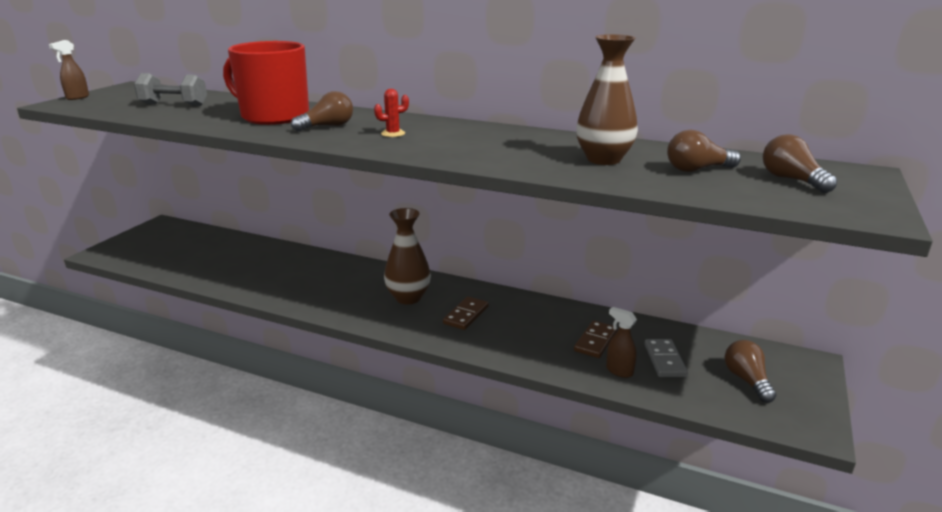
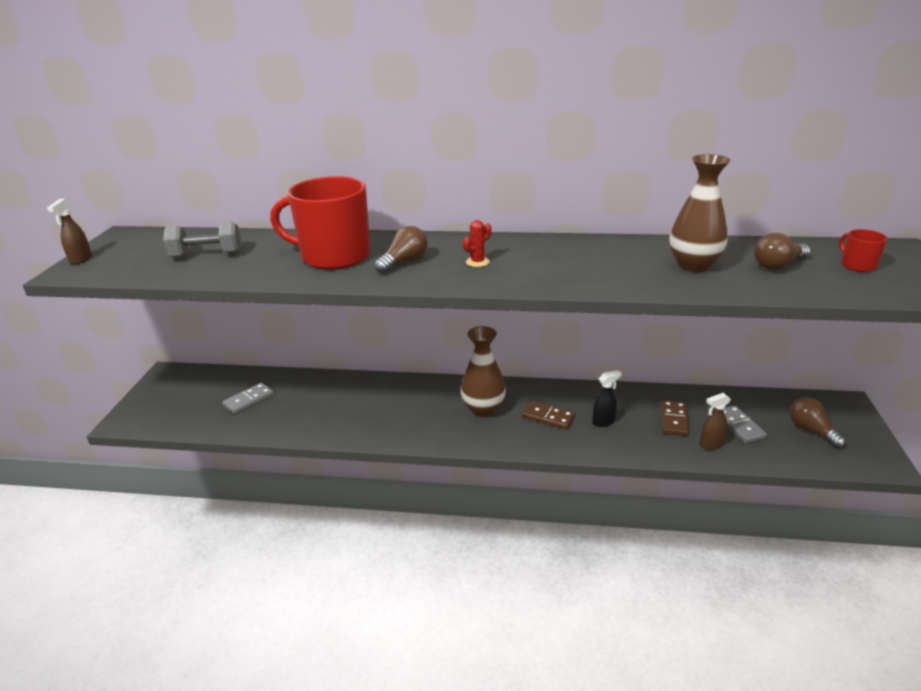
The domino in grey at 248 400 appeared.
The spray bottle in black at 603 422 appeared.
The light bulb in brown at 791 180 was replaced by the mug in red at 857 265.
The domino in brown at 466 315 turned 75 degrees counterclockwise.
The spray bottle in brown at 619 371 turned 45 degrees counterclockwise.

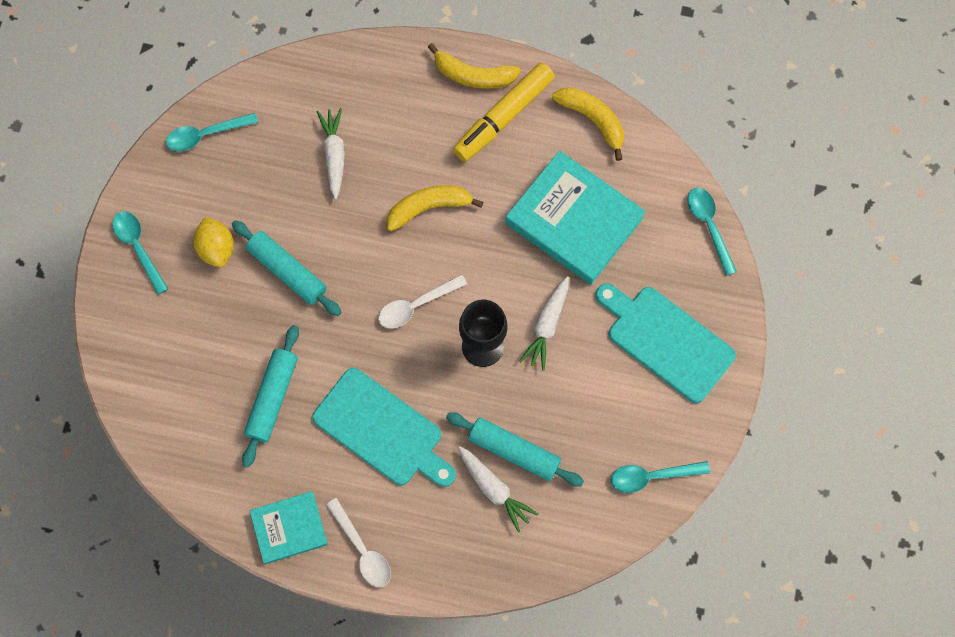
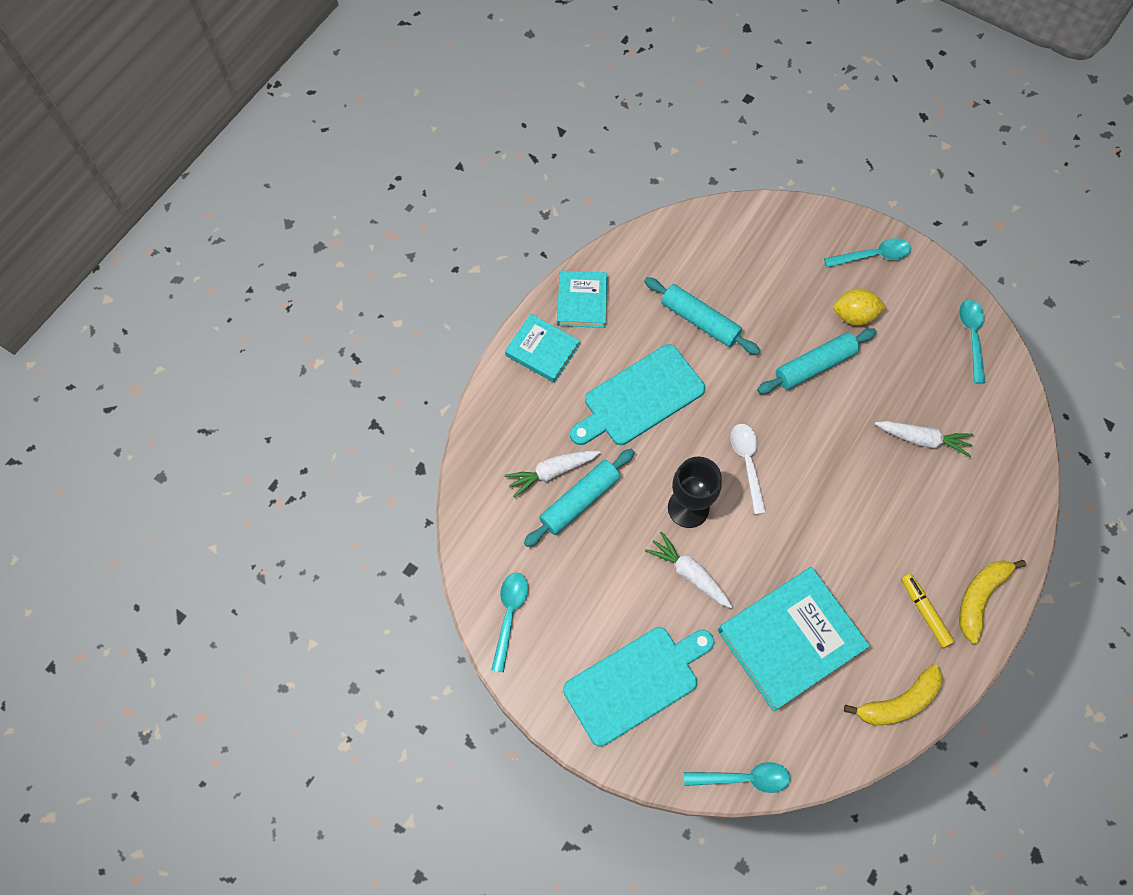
The banana in yellow at 429 208 disappeared.
The spoon in white at 362 549 was replaced by the book in turquoise at 542 350.
The marker in yellow at 504 117 changed to 0.57 times the size.

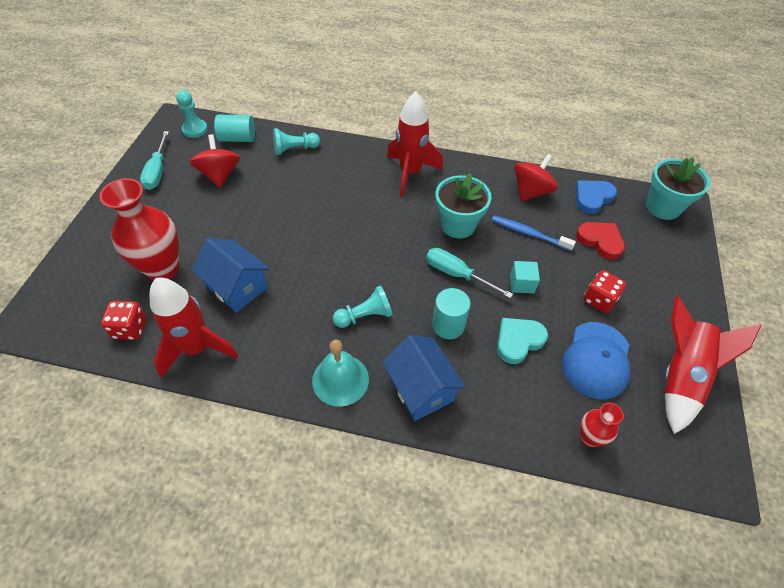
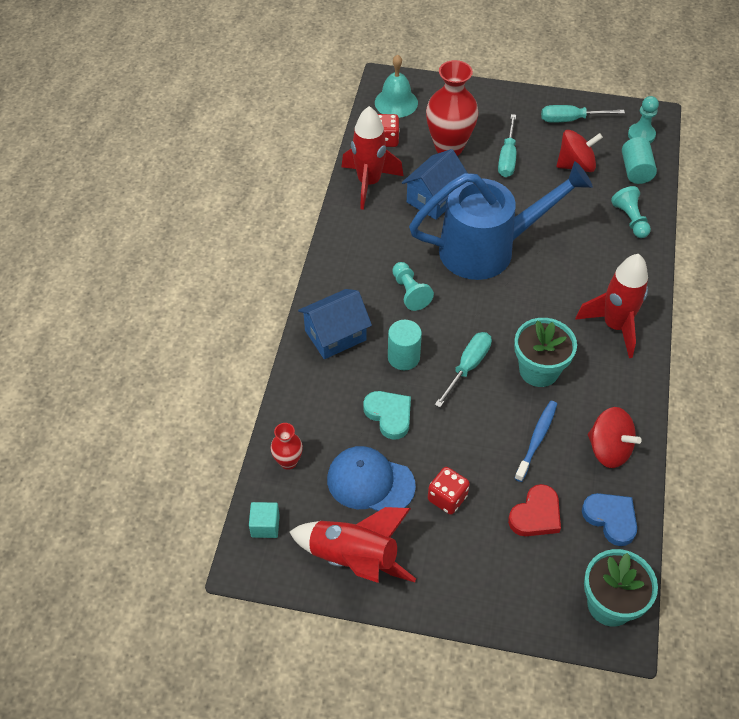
The watering can in blue at 487 249 appeared.
The screwdriver in turquoise at 507 158 appeared.
The bell in turquoise moved from 340 379 to 396 102.
The cube in turquoise moved from 521 284 to 265 526.

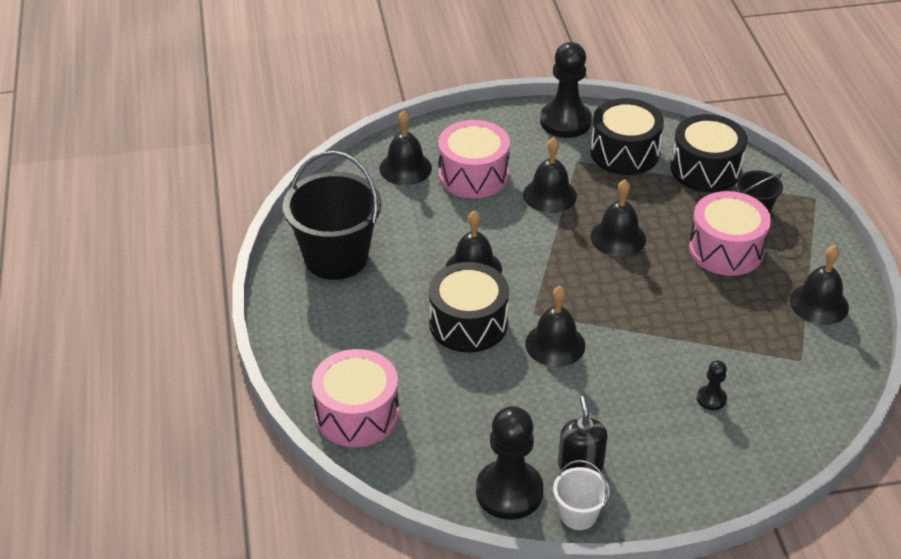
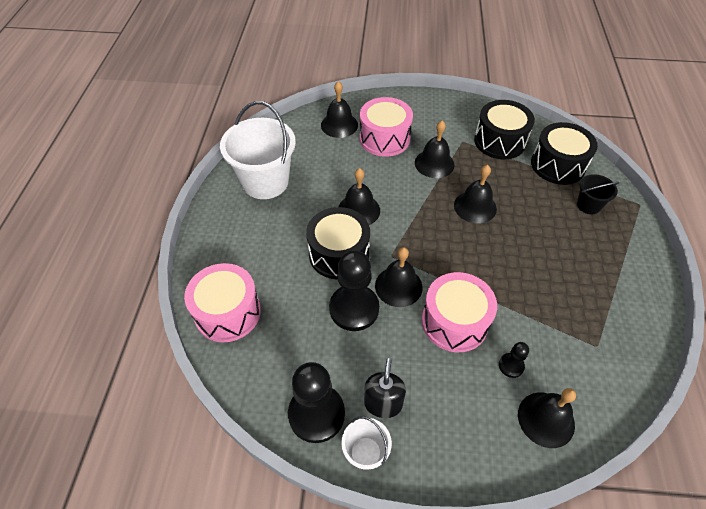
The pawn in black moved from 565 121 to 354 309.
The drum in pink moved from 726 249 to 454 322.
The bell in black moved from 819 303 to 546 419.
The bucket in black at 336 257 became the bucket in white at 265 182.

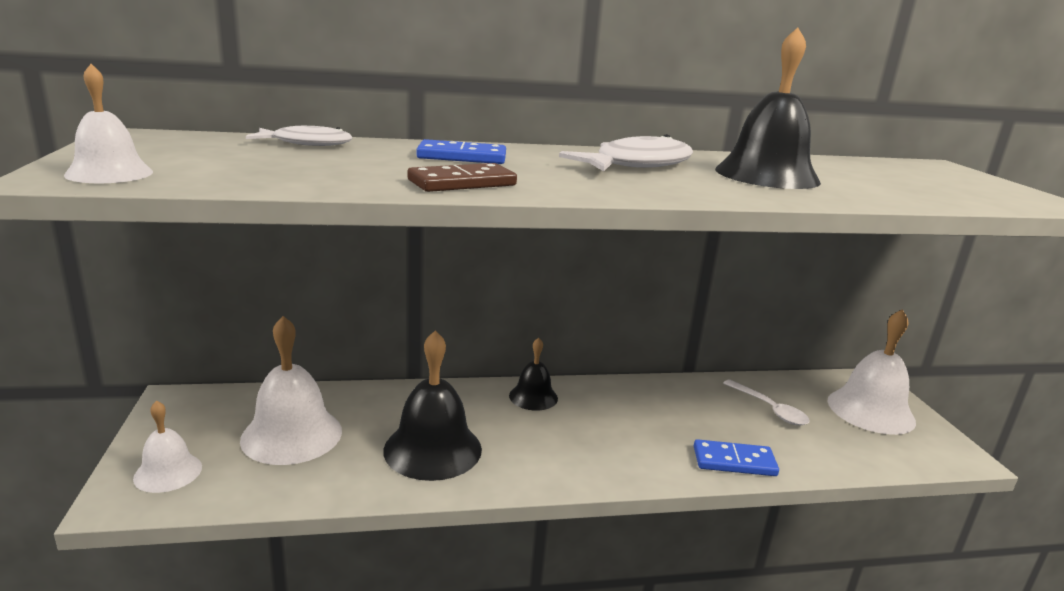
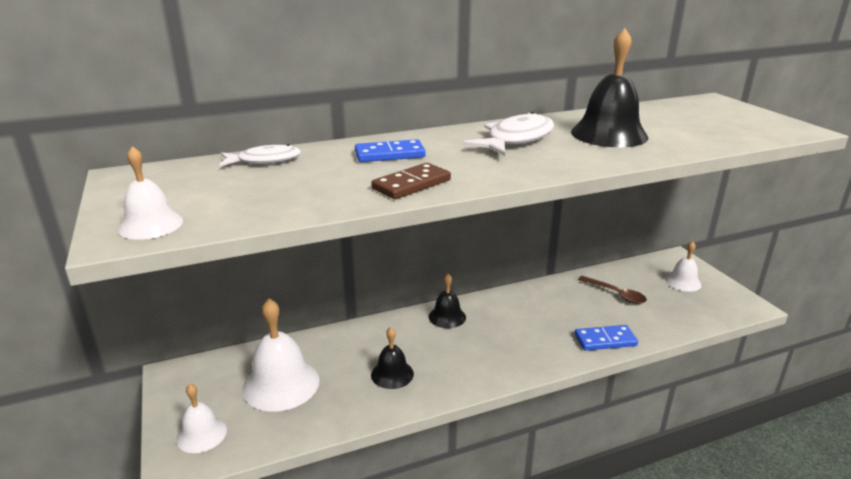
The spoon in white at 769 409 became the spoon in brown at 615 294.
The bell in black at 433 449 changed to 0.58 times the size.
The bell in white at 870 410 changed to 0.58 times the size.

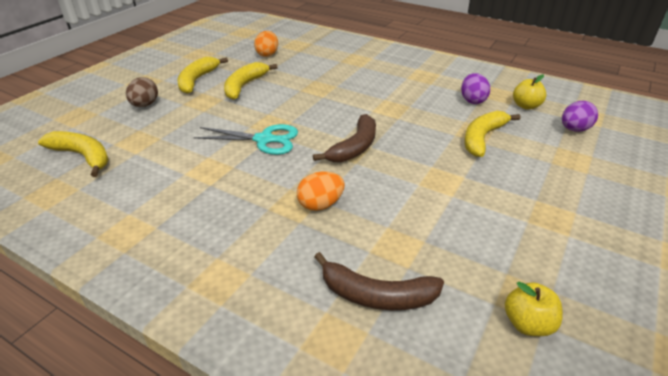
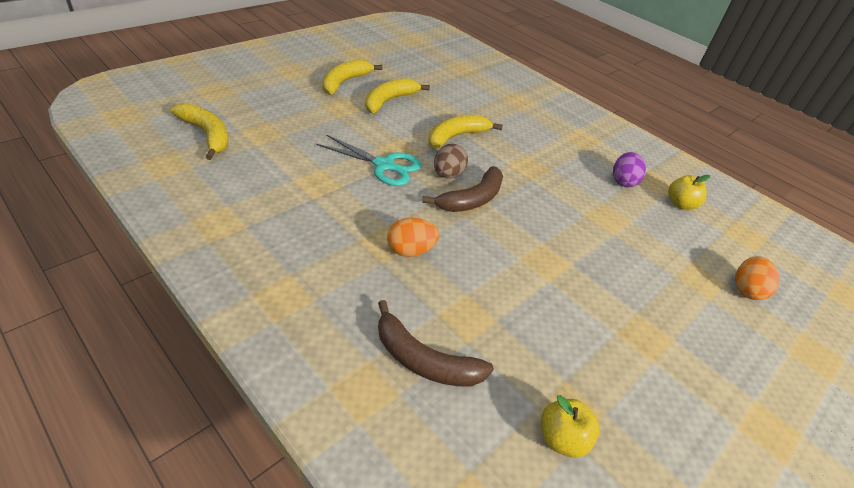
The egg in purple at 574 129 disappeared.
The egg in brown moved from 145 105 to 447 175.
The egg in orange moved from 267 54 to 746 290.
The banana in yellow moved from 482 138 to 456 137.

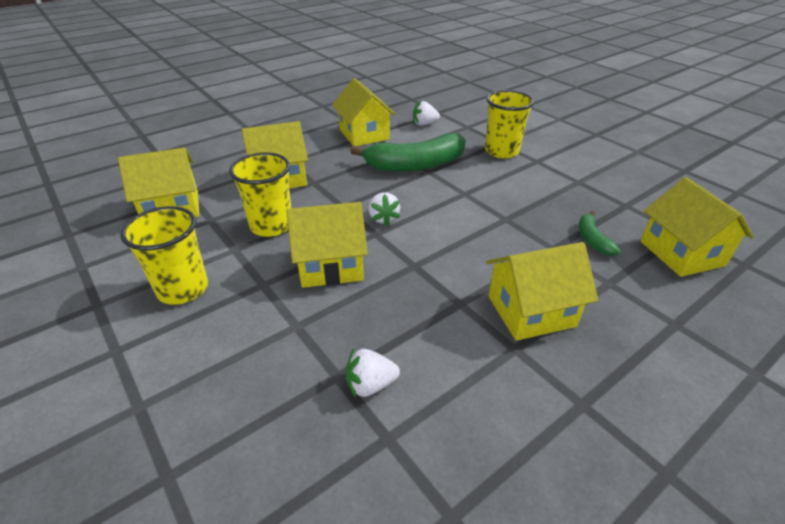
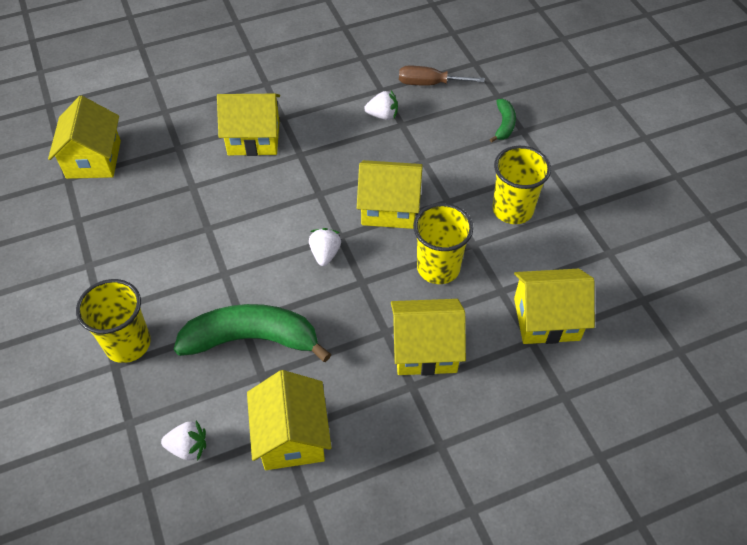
The screwdriver in brown at 429 84 appeared.
The banana in green moved from 592 239 to 504 125.

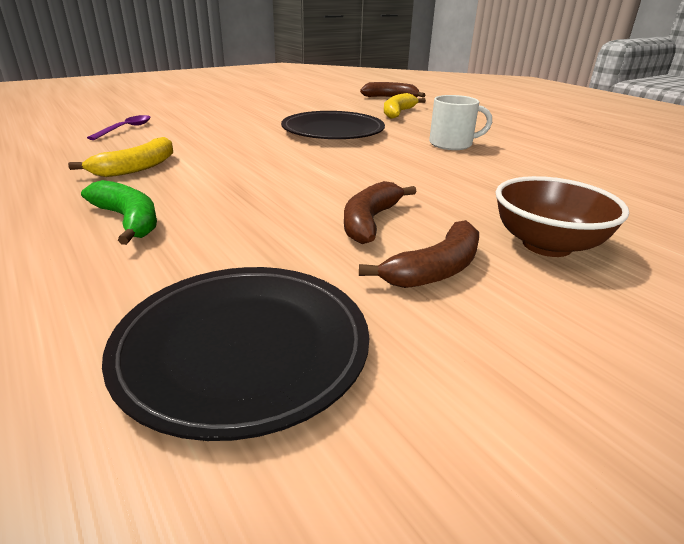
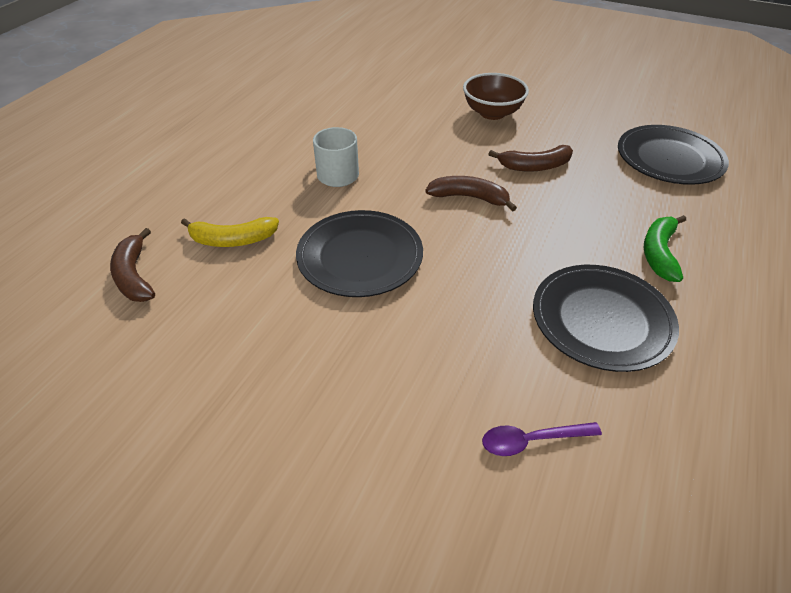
The banana in brown moved from 435 269 to 469 198.
The banana in yellow at 136 168 was replaced by the plate in black at 601 320.

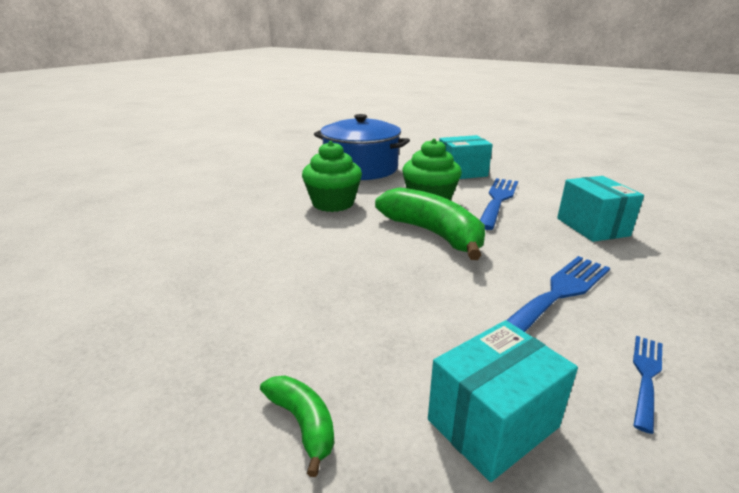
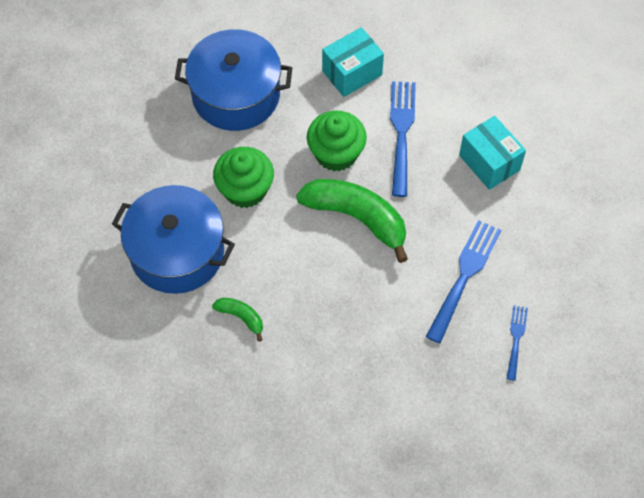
The box in turquoise at 492 423 disappeared.
The pot in blue at 177 252 appeared.
The banana in green moved from 303 423 to 241 317.

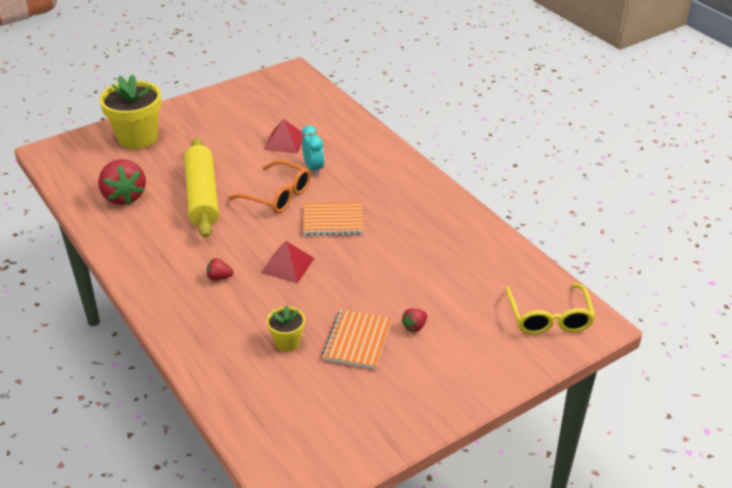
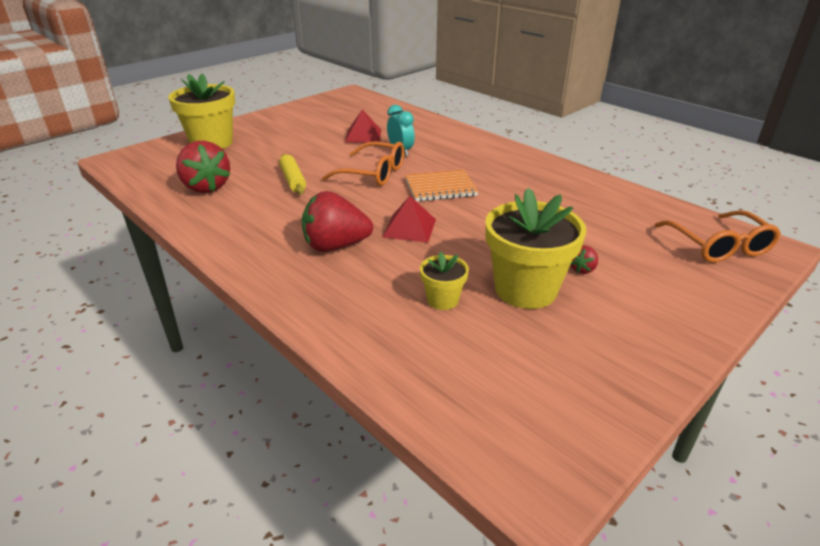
The notebook in orange at 357 340 was replaced by the flower pot in yellow at 525 289.
The glasses in yellow at 549 318 became the glasses in orange at 719 246.
The rolling pin in yellow at 202 196 changed to 0.52 times the size.
The strawberry in red at 219 277 changed to 2.22 times the size.

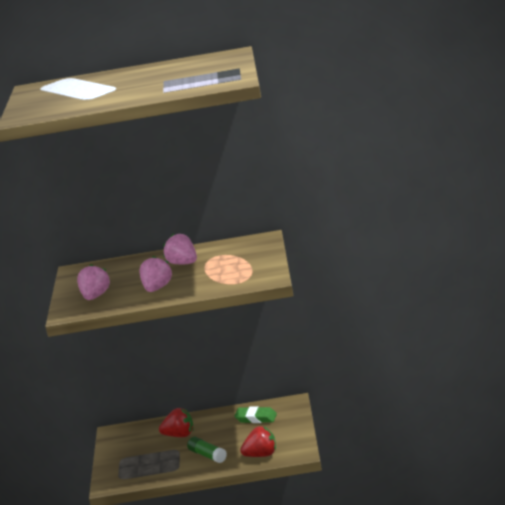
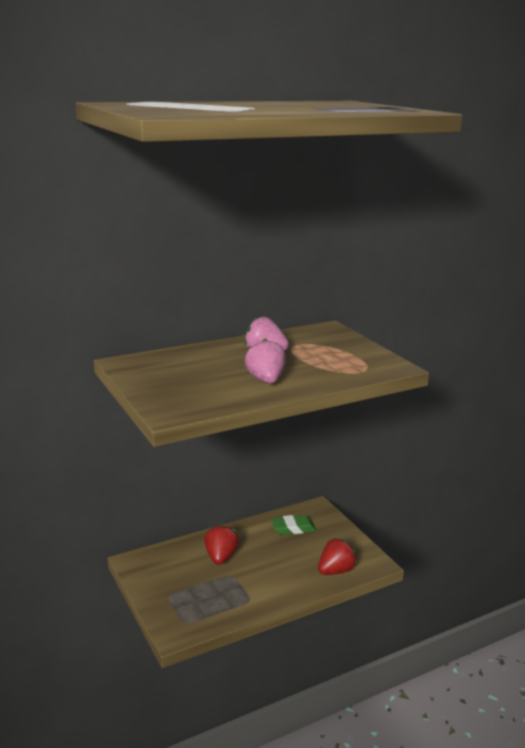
The strawberry in pink at 95 296 disappeared.
The glue stick in green at 207 455 disappeared.
The strawberry in red at 179 435 turned 60 degrees counterclockwise.

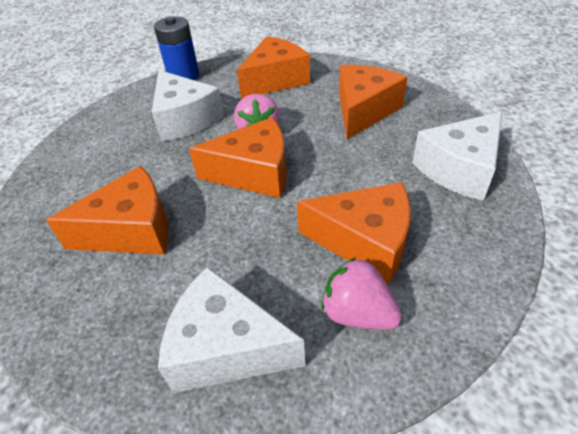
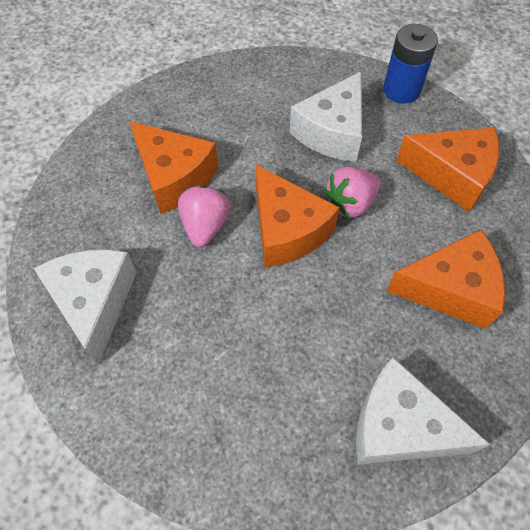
The cheese in orange at 365 242 disappeared.
The strawberry in pink moved from 357 313 to 205 226.

